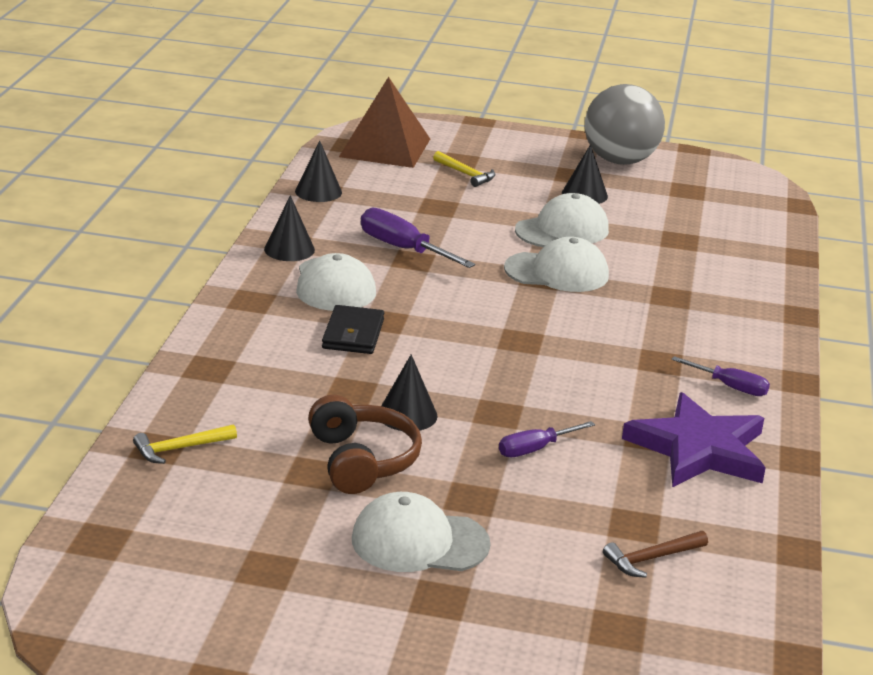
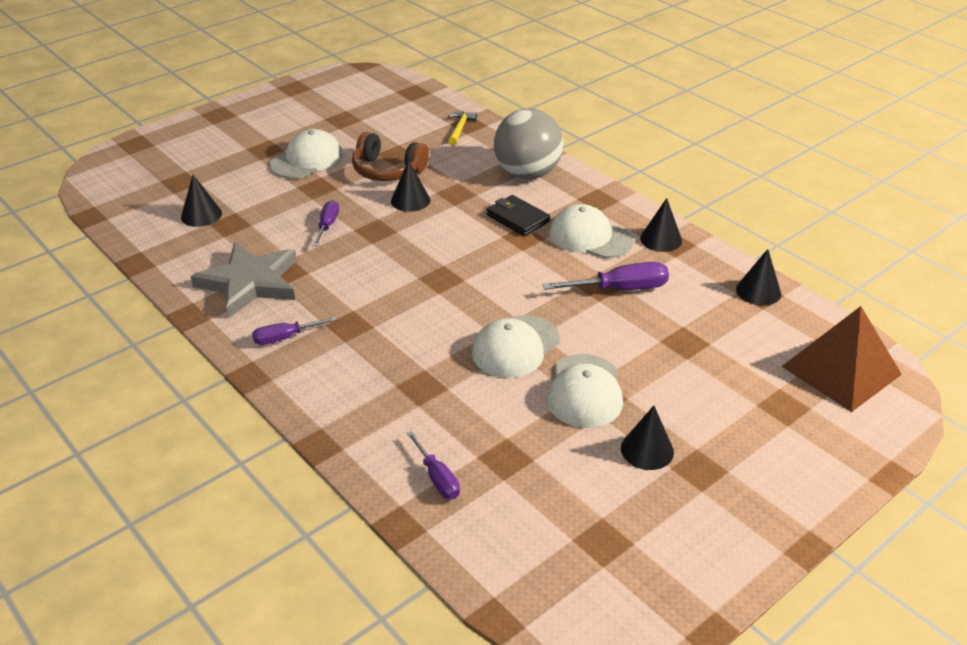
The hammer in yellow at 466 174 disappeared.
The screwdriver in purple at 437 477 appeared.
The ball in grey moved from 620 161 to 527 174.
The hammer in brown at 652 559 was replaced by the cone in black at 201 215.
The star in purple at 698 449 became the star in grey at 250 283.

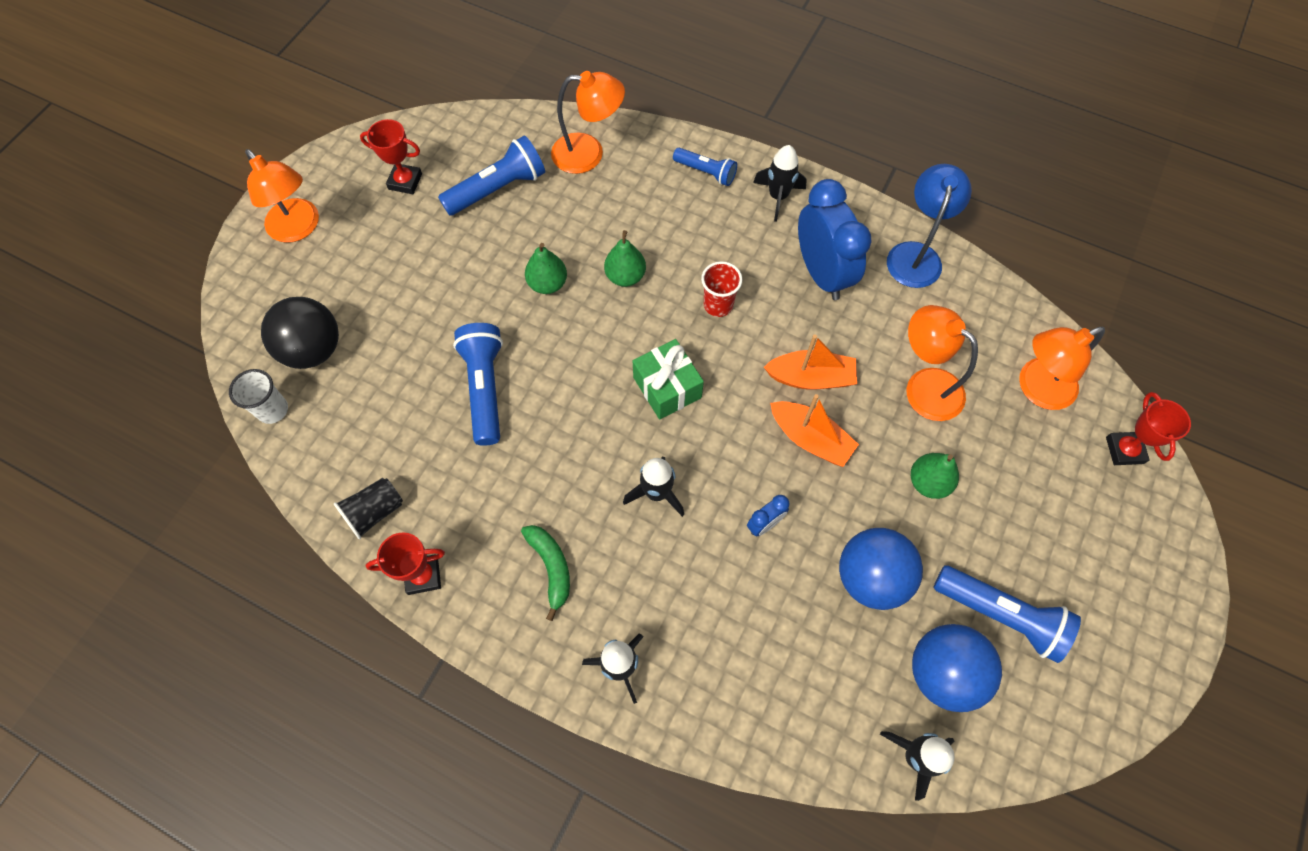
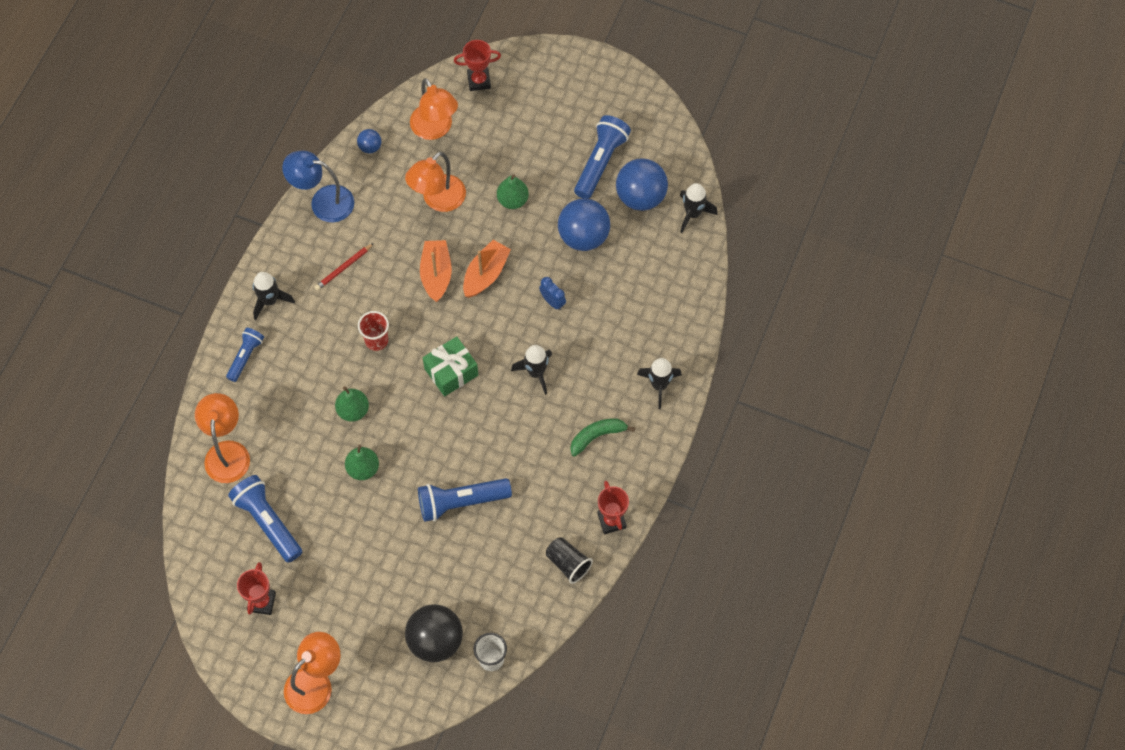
The ball in blue at 370 147 appeared.
The clock in blue at 821 273 was replaced by the pencil in red at 343 268.

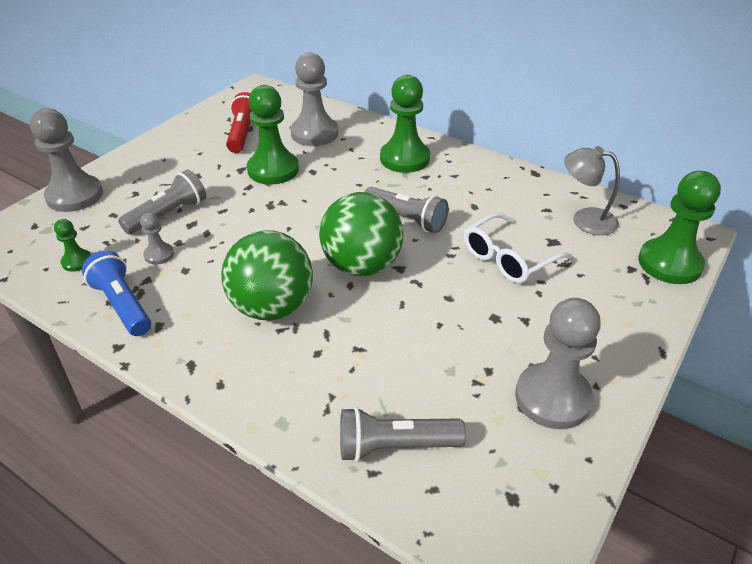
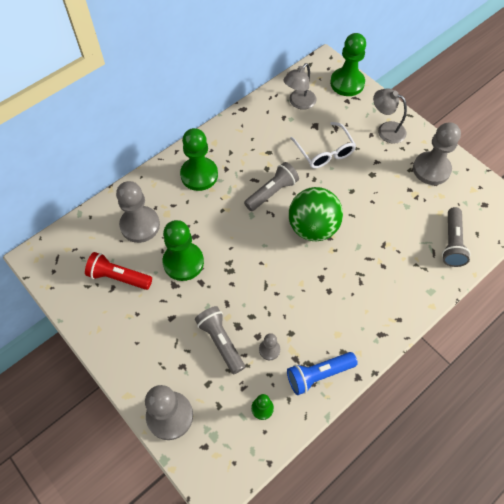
The ball in green at 272 307 disappeared.
The lamp in grey at 386 130 appeared.

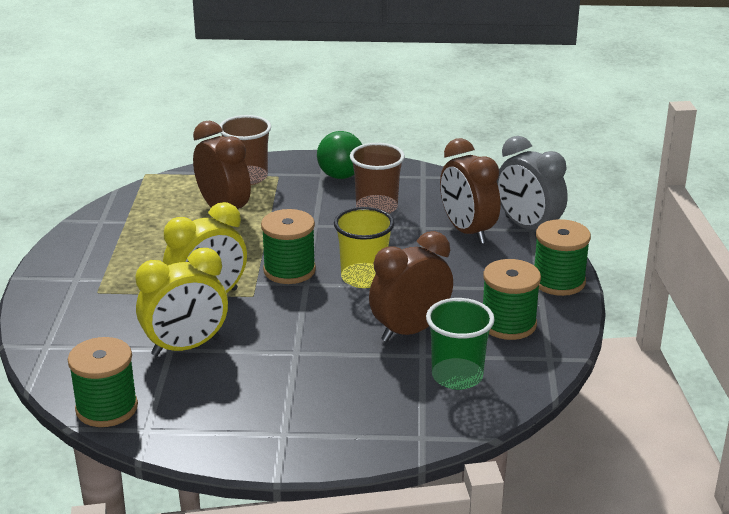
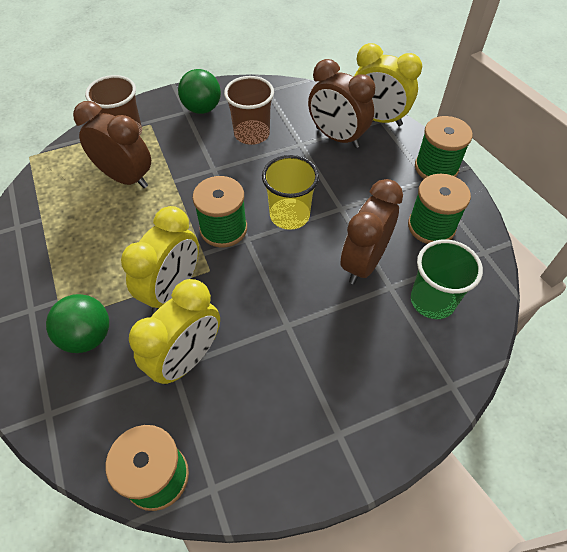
The ball in green at 87 336 appeared.
The clock in grey at 528 227 became the clock in yellow at 378 119.

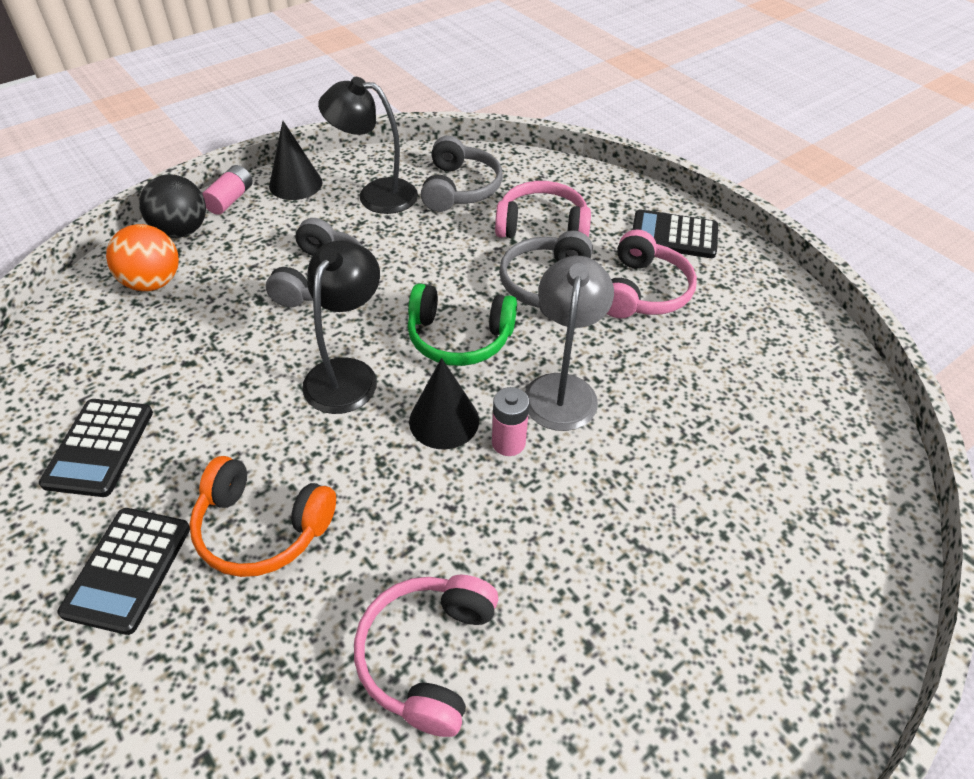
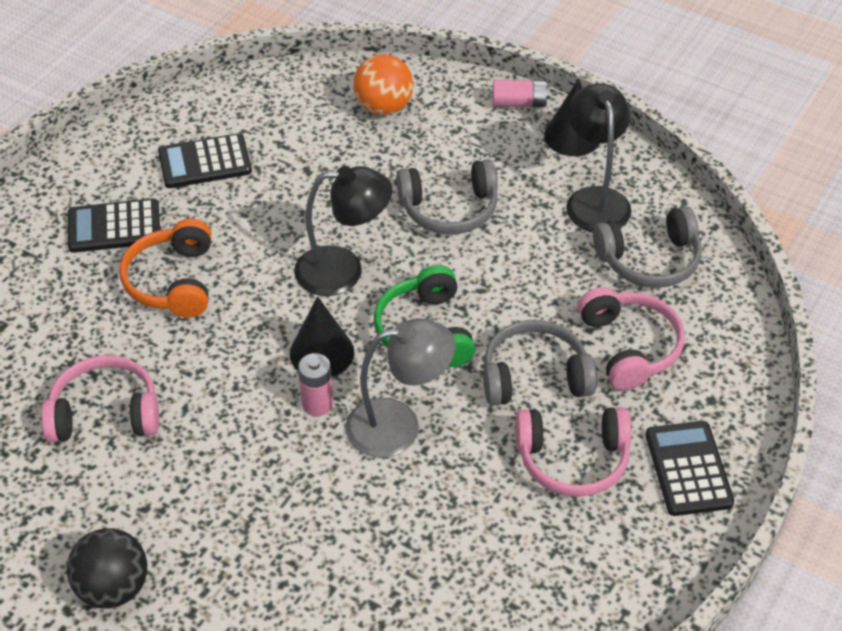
The ball in black moved from 182 231 to 113 588.

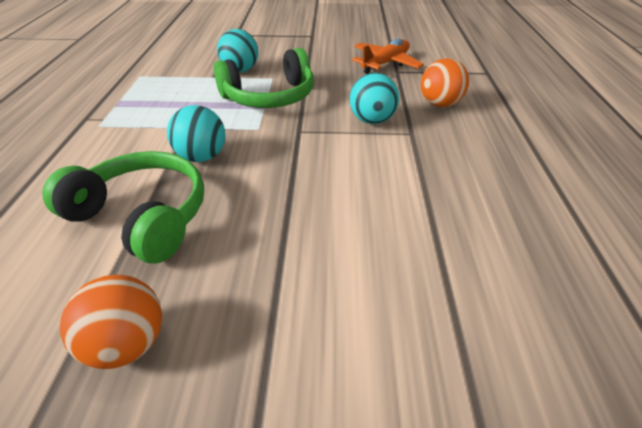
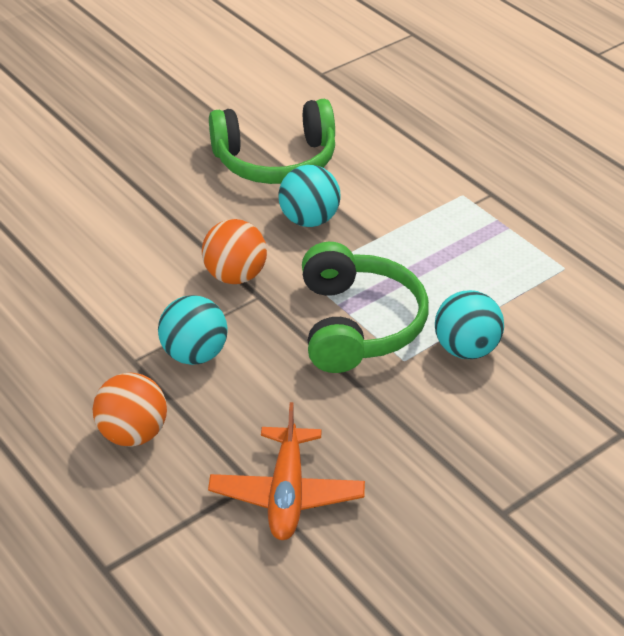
The ball in orange moved from 128 343 to 235 276.
The headphones in green at 269 97 turned 150 degrees clockwise.

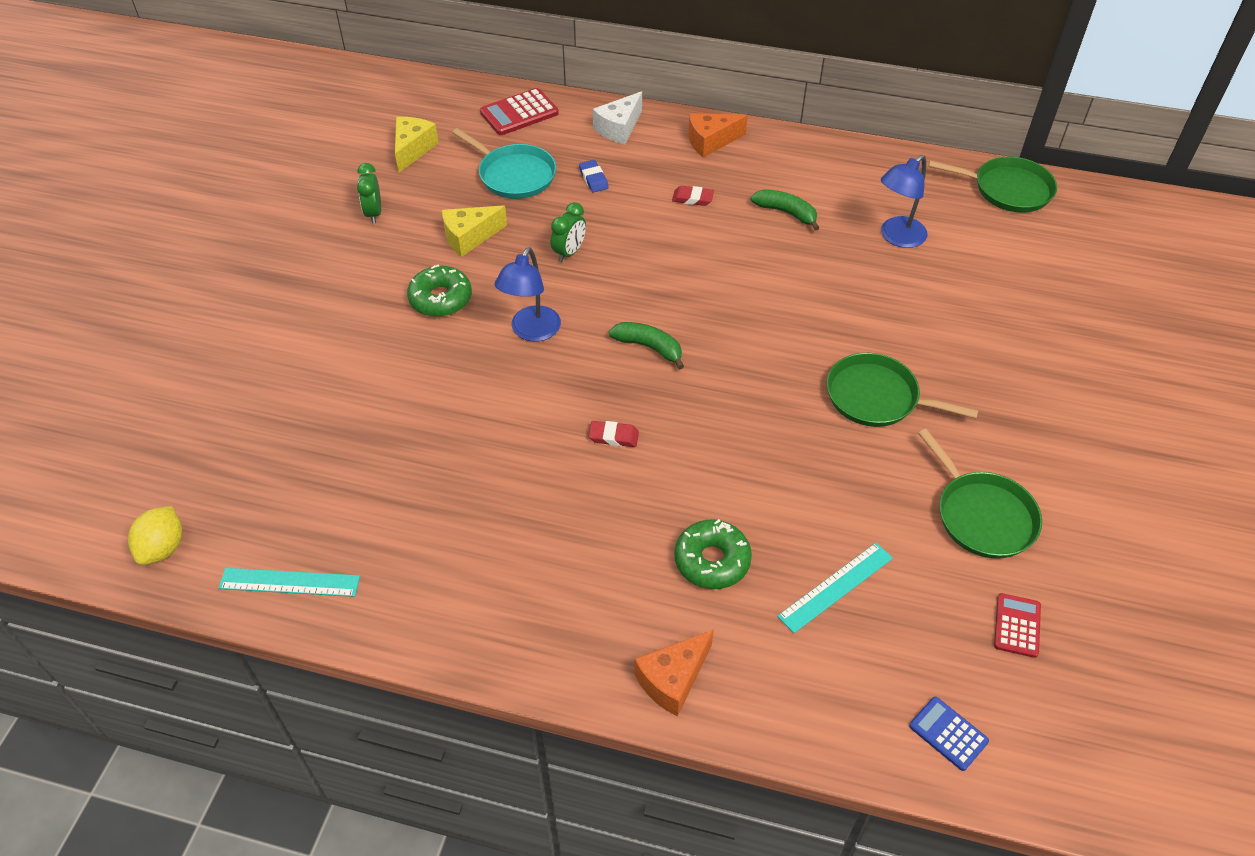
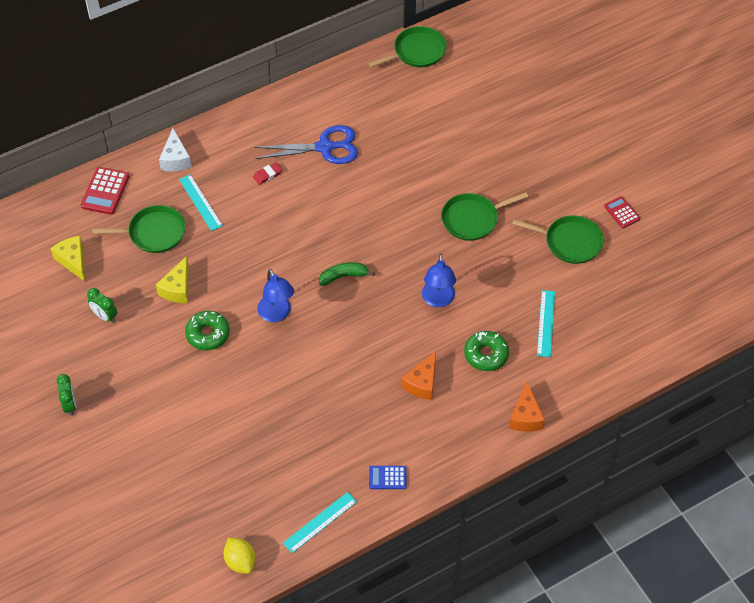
The eraser in red at 613 436 disappeared.
The clock in green moved from 569 252 to 70 405.
The cheese in orange moved from 711 141 to 422 383.
The lamp in blue moved from 897 237 to 438 300.
The calculator in blue moved from 948 734 to 387 478.
The calculator in red moved from 1017 625 to 621 212.
The eraser in blue at 593 179 was replaced by the ruler in turquoise at 200 202.
The banana in green at 786 213 was replaced by the scissors in blue at 325 147.
The pan in turquoise at 514 175 became the pan in green at 153 233.

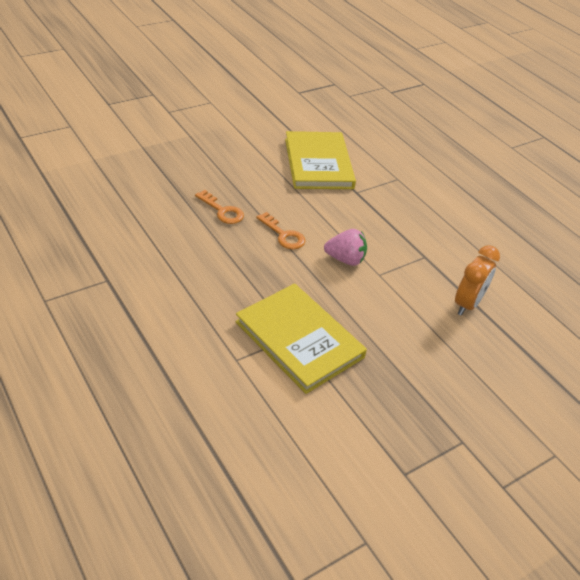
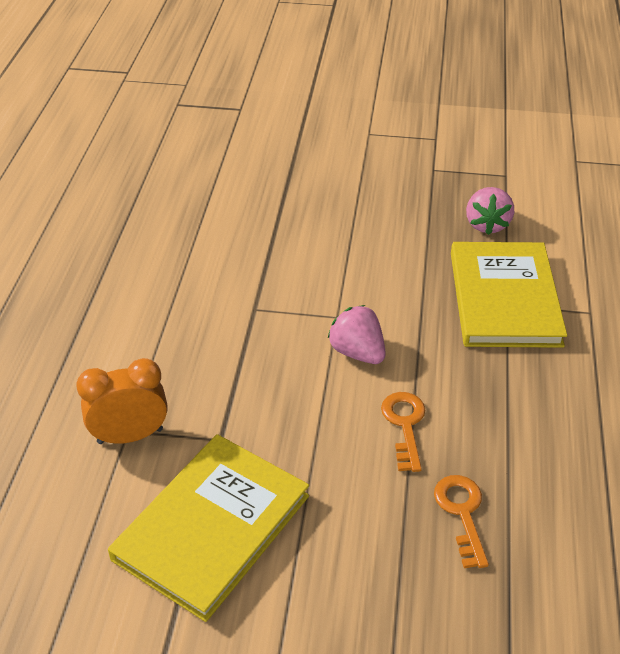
The strawberry in pink at 487 224 appeared.
The clock in orange moved from 467 304 to 130 436.

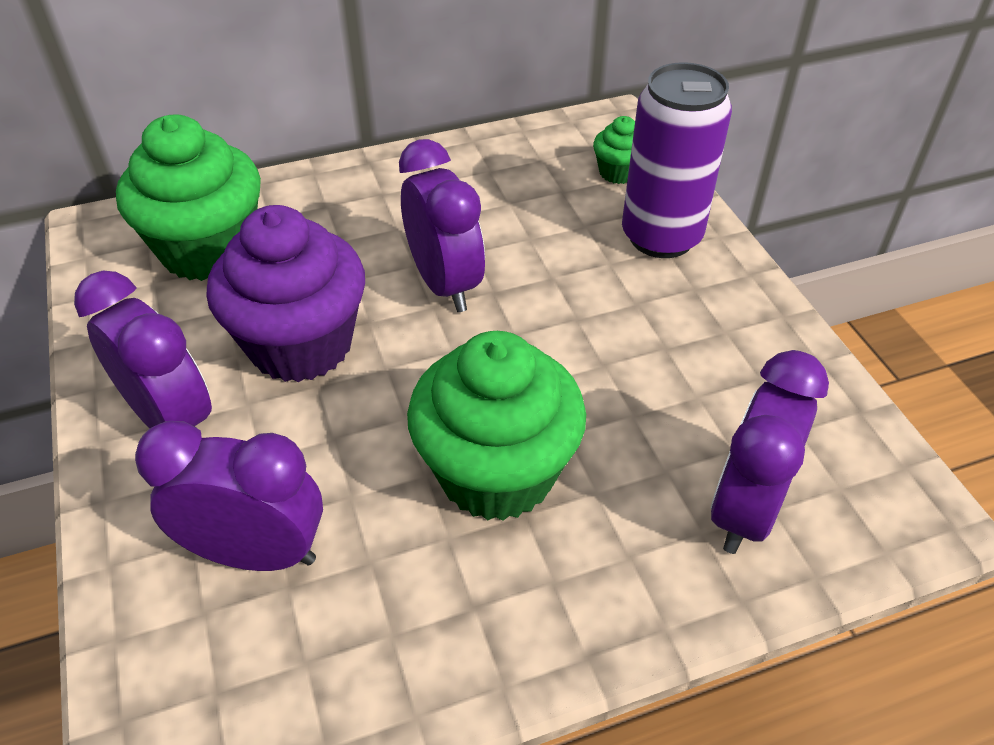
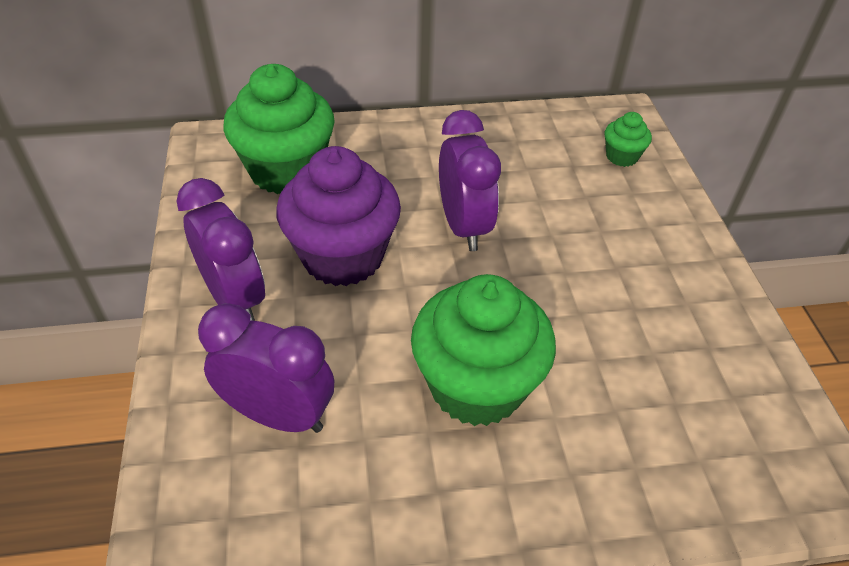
The can in purple at 661 237 disappeared.
The clock in purple at 745 509 disappeared.

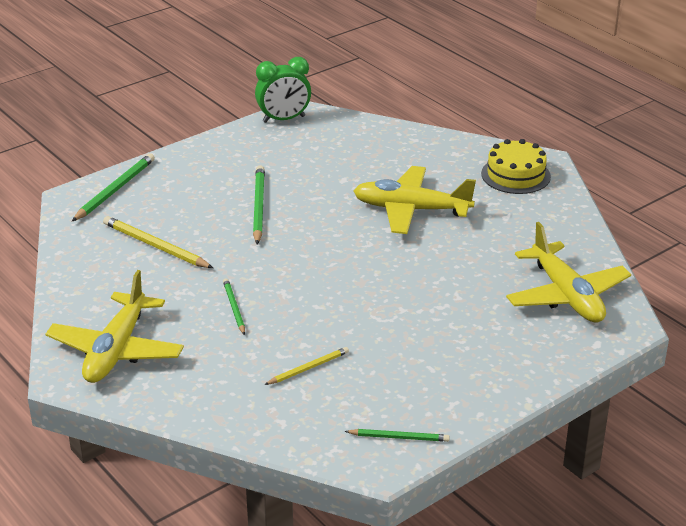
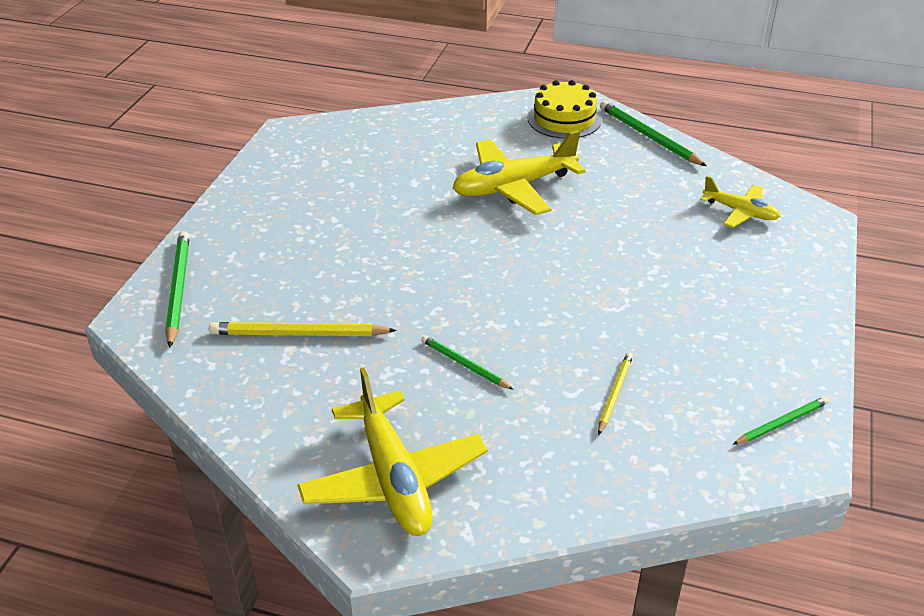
The clock in green at 284 119 disappeared.
The pencil in green moved from 258 207 to 648 136.
The plane in yellow at 566 295 changed to 0.57 times the size.

